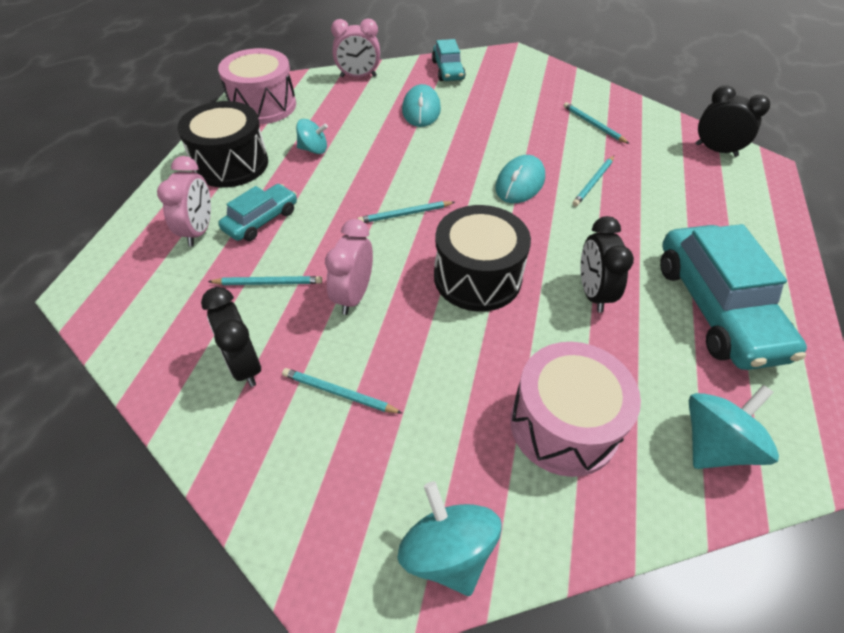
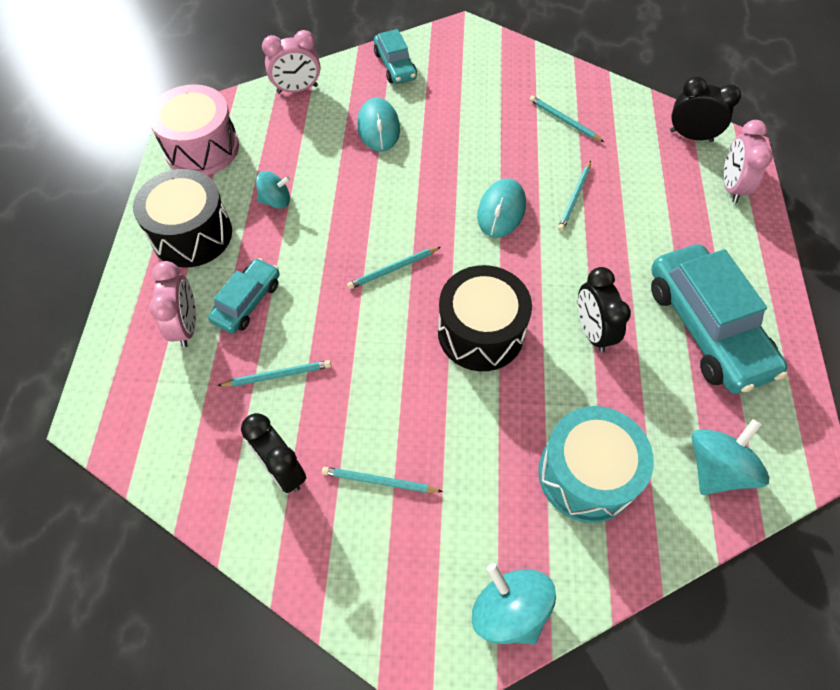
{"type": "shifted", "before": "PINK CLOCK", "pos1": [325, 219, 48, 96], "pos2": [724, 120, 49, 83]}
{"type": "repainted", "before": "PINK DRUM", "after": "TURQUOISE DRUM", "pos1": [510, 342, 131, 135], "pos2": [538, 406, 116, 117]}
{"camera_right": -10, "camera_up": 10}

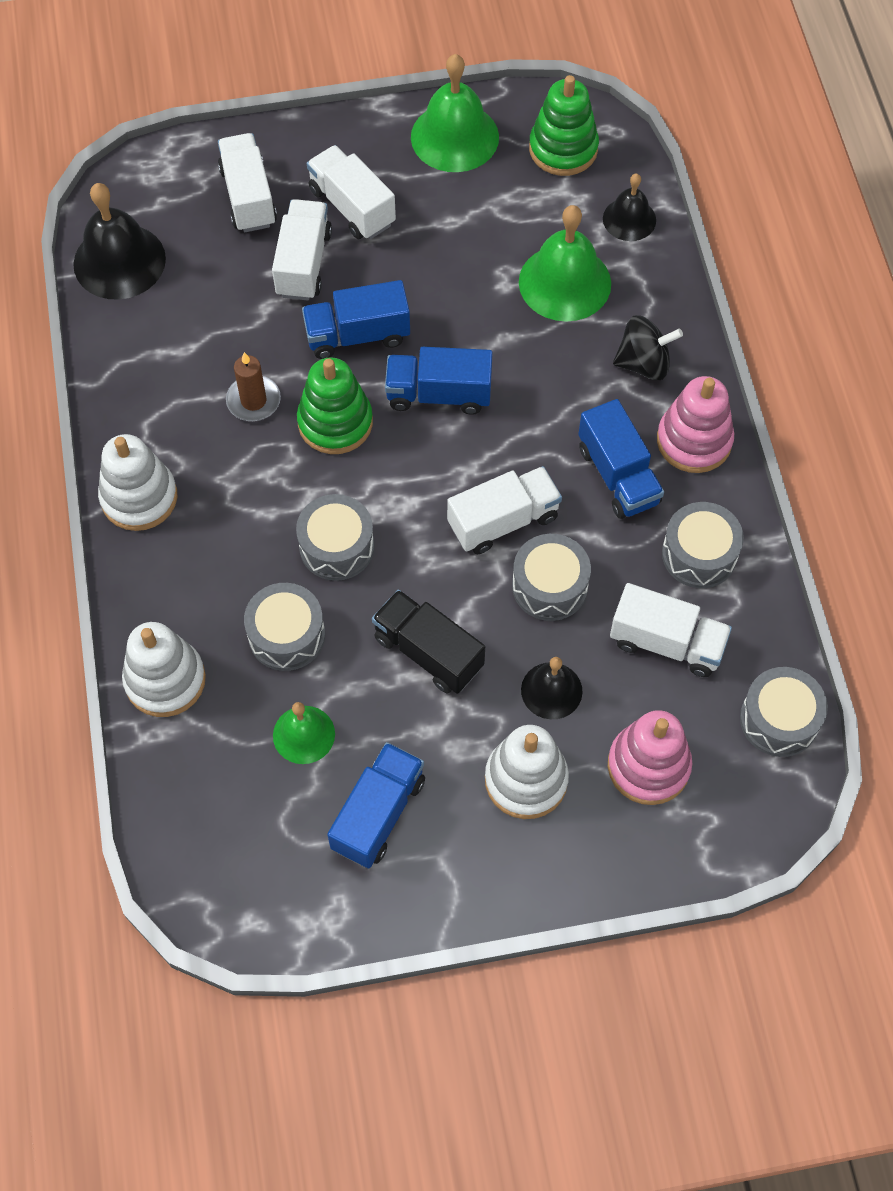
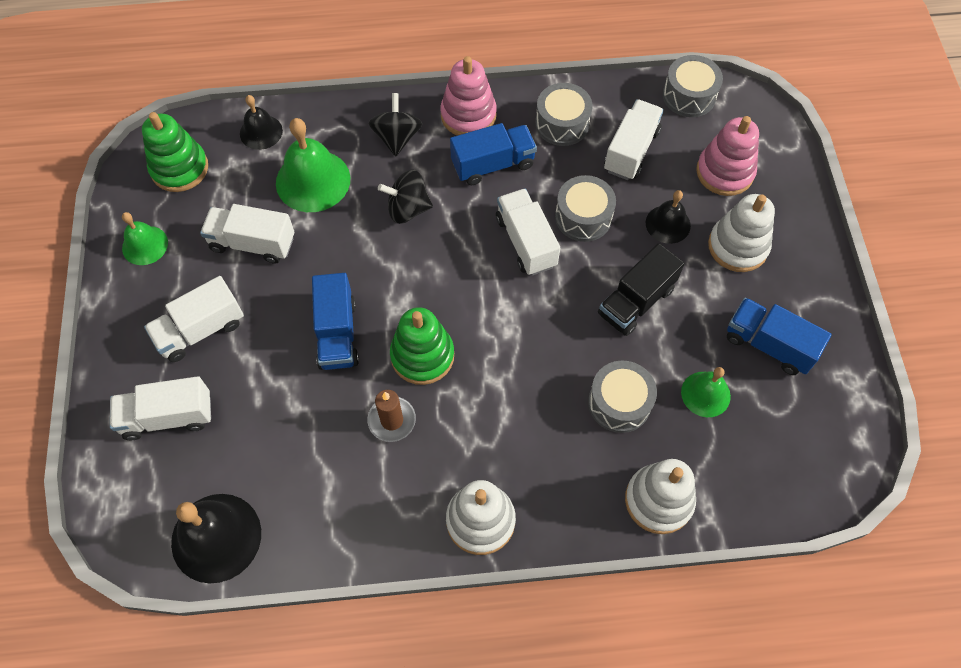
{"type": "shifted", "before": "WHITE TRUCK", "pos1": [272, 199, 60, 101], "pos2": [200, 204, 94, 60]}
{"type": "gone", "before": "GREY DRUM", "pos1": [296, 494, 78, 87]}
{"type": "gone", "before": "BLUE TRUCK", "pos1": [385, 347, 108, 68]}
{"type": "scaled", "before": "GREEN BELL", "pos1": [411, 54, 88, 118], "pos2": [122, 212, 46, 53], "scale": 0.59}
{"type": "new", "after": "BLACK SPINNING TOP", "pos2": [378, 170, 55, 54]}
{"camera_right": -85, "camera_up": 0}

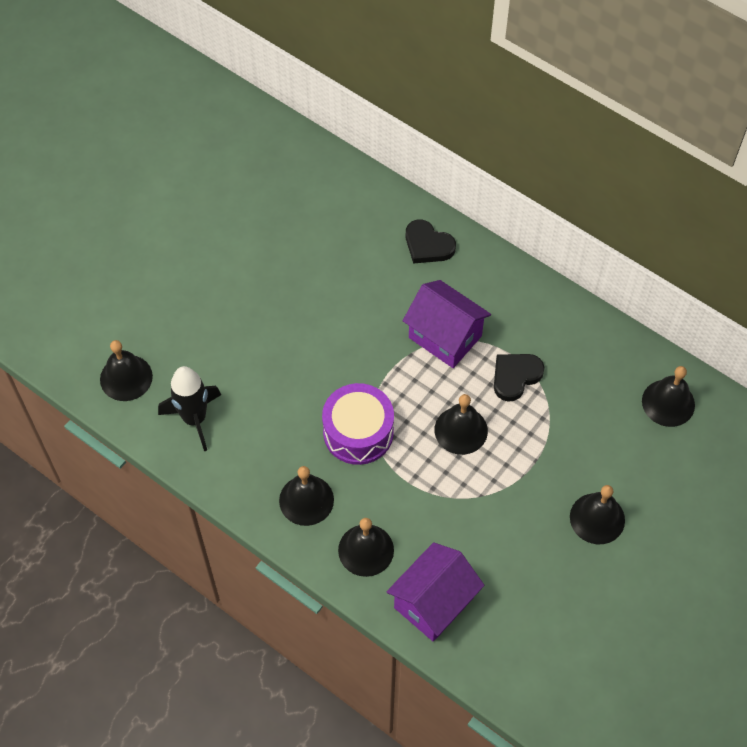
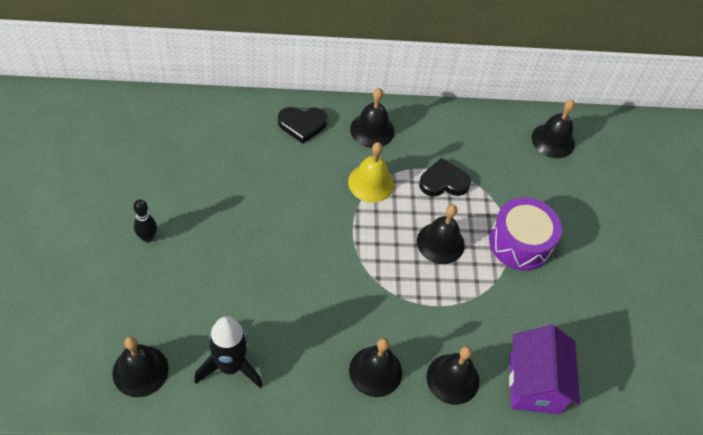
{"type": "shifted", "before": "PURPLE DRUM", "pos1": [322, 383, 72, 82], "pos2": [489, 197, 73, 74]}
{"type": "swapped", "before": "PURPLE HOUSE", "after": "YELLOW BELL", "pos1": [403, 280, 88, 88], "pos2": [348, 142, 46, 60]}
{"type": "rotated", "before": "BLACK HEART", "pos1": [494, 354, 50, 48], "pos2": [419, 158, 52, 39], "turn": 75}
{"type": "shifted", "before": "BLACK BELL", "pos1": [570, 485, 55, 59], "pos2": [350, 88, 44, 60]}
{"type": "new", "after": "BLACK BOWLING PIN", "pos2": [133, 199, 24, 43]}
{"camera_right": -45, "camera_up": -5}

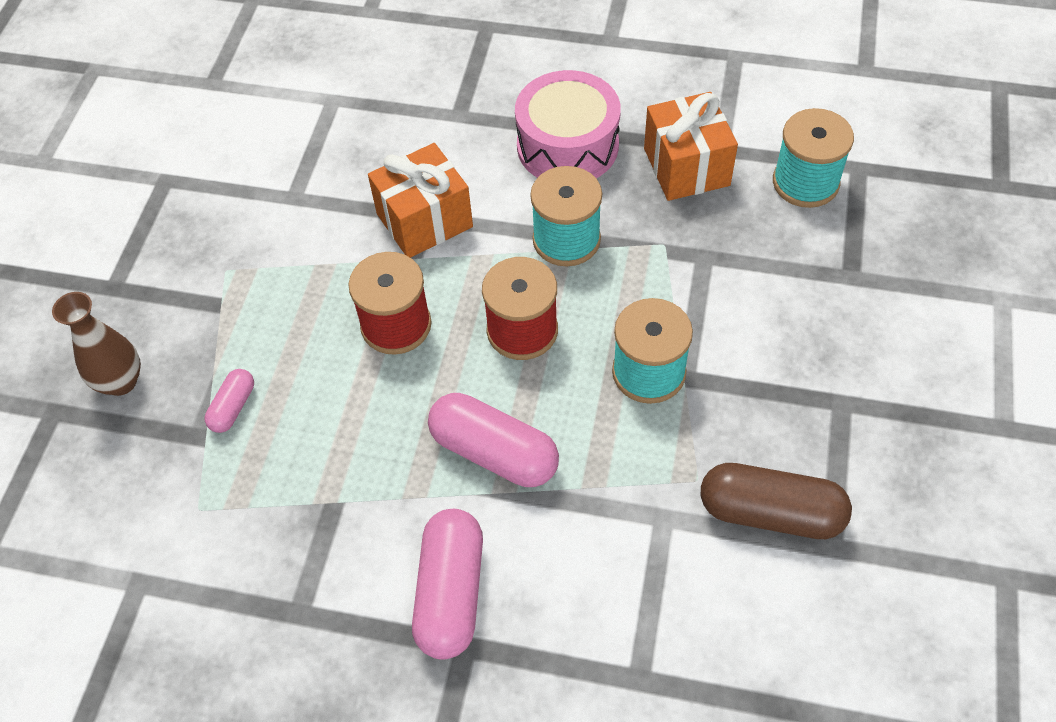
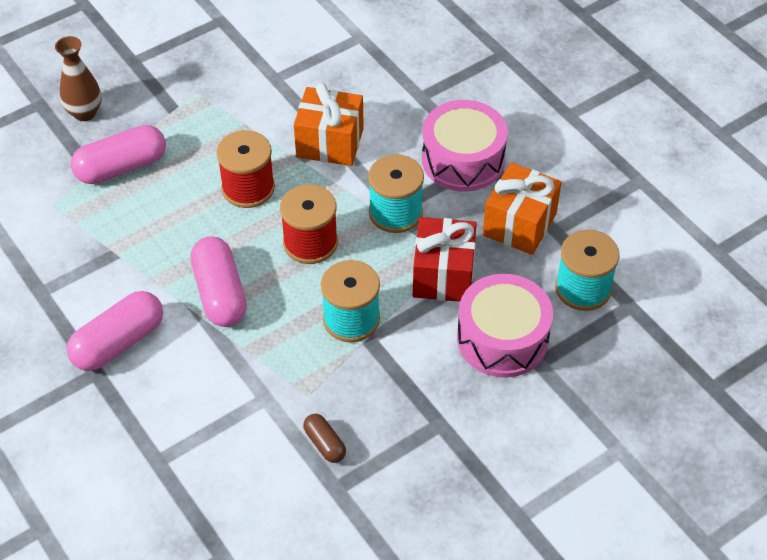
{"type": "scaled", "before": "PINK CAPSULE", "pos1": [205, 369, 49, 64], "pos2": [71, 125, 95, 59], "scale": 1.92}
{"type": "scaled", "before": "BROWN CAPSULE", "pos1": [701, 463, 151, 76], "pos2": [303, 414, 43, 49], "scale": 0.52}
{"type": "new", "after": "RED GIFT", "pos2": [413, 217, 64, 85]}
{"type": "new", "after": "PINK DRUM", "pos2": [457, 274, 96, 103]}
{"camera_right": 40, "camera_up": -5}

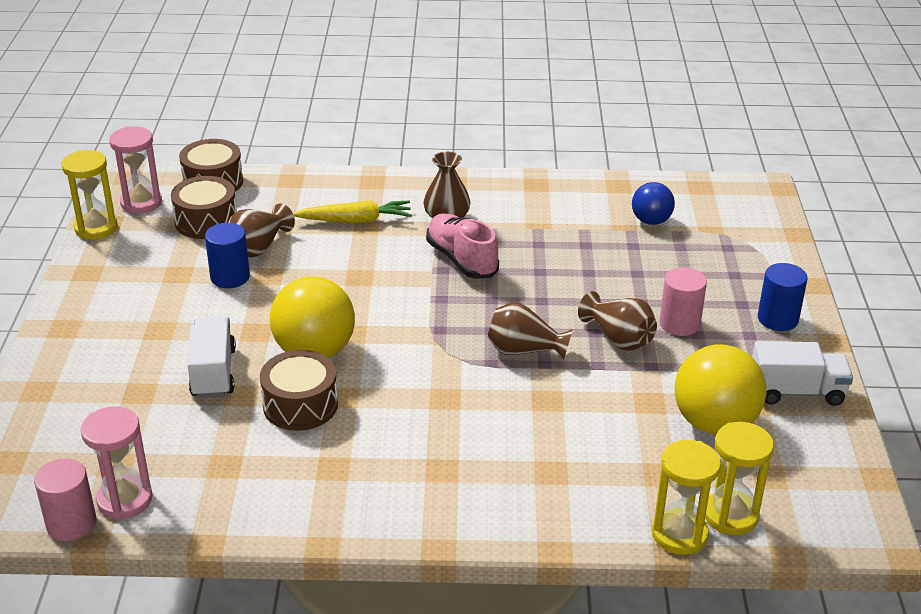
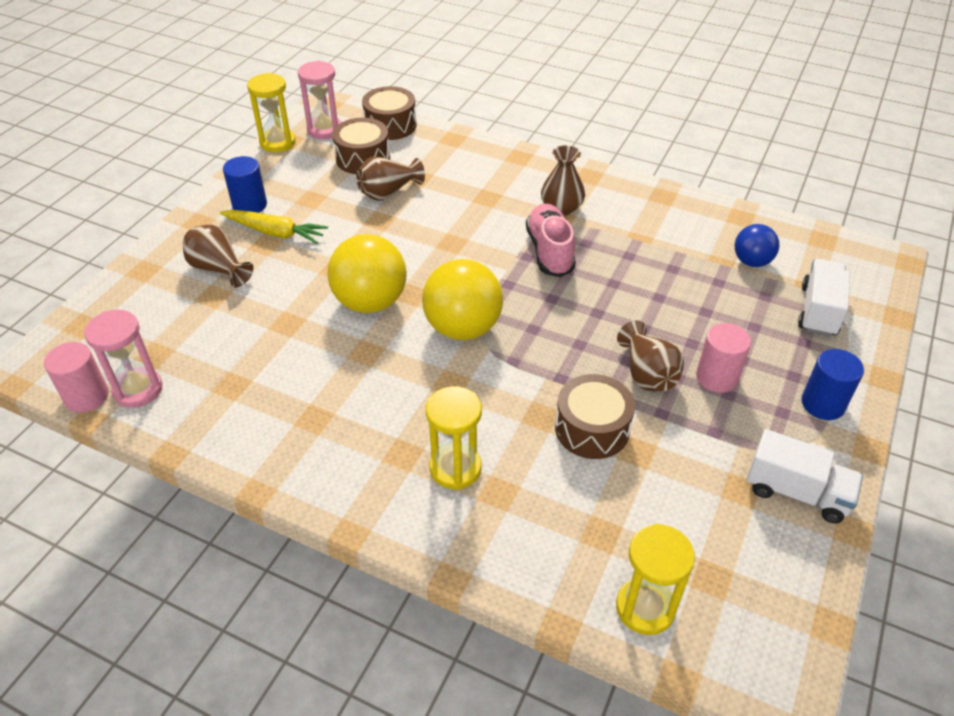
{"type": "shifted", "before": "WHITE TRUCK", "pos1": [187, 316, 49, 82], "pos2": [798, 259, 52, 78]}
{"type": "shifted", "before": "BLUE CYLINDER", "pos1": [205, 223, 45, 65], "pos2": [223, 156, 44, 57]}
{"type": "shifted", "before": "BROWN DRUM", "pos1": [260, 350, 78, 81], "pos2": [555, 374, 80, 85]}
{"type": "shifted", "before": "YELLOW CARROT", "pos1": [293, 200, 119, 23], "pos2": [220, 210, 108, 34]}
{"type": "shifted", "before": "BROWN VASE", "pos1": [488, 302, 85, 59], "pos2": [183, 225, 70, 63]}
{"type": "shifted", "before": "YELLOW HOURGLASS", "pos1": [652, 440, 69, 115], "pos2": [426, 386, 56, 104]}
{"type": "shifted", "before": "YELLOW BALL", "pos1": [675, 345, 92, 90], "pos2": [422, 259, 81, 81]}
{"camera_right": 25, "camera_up": 10}

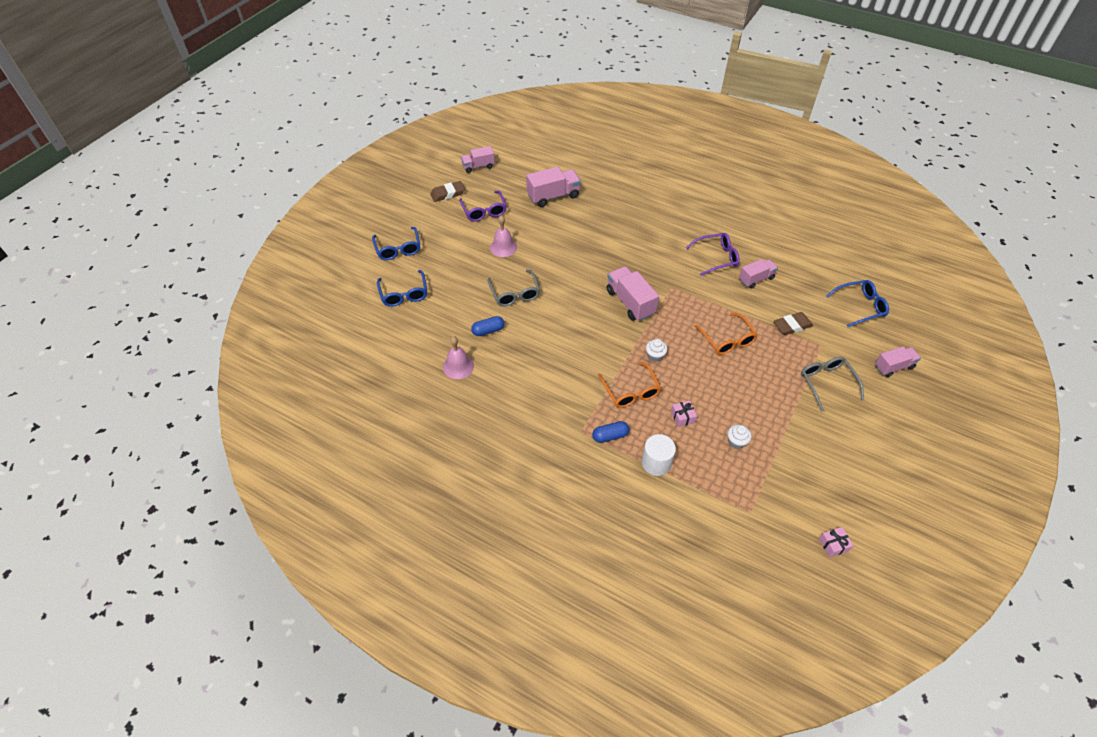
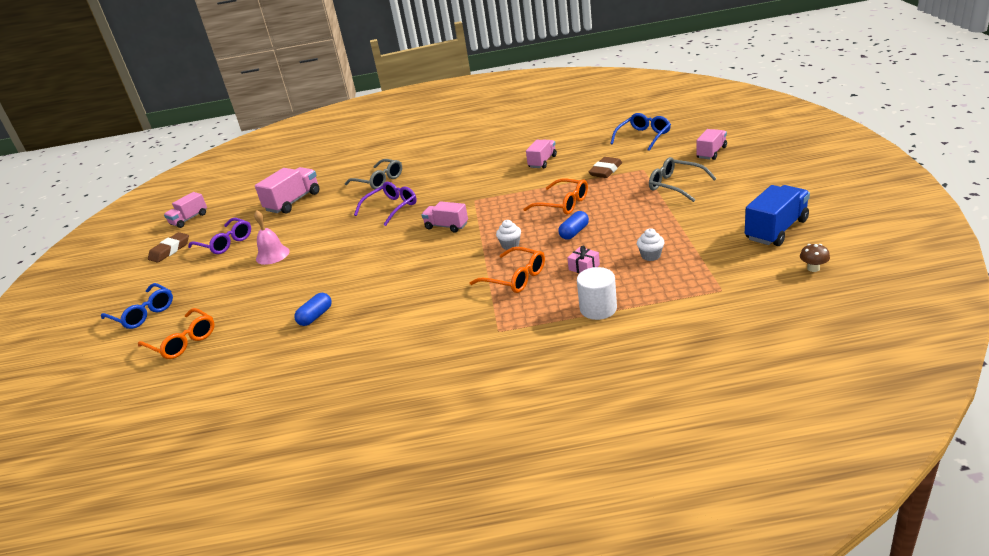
{"type": "repainted", "before": "BLUE GLASSES", "after": "ORANGE GLASSES", "pos1": [377, 270, 50, 37], "pos2": [138, 308, 77, 51]}
{"type": "gone", "before": "PINK BELL", "pos1": [443, 336, 31, 43]}
{"type": "shifted", "before": "GREY GLASSES", "pos1": [488, 270, 52, 36], "pos2": [345, 159, 57, 30]}
{"type": "shifted", "before": "BLUE CAPSULE", "pos1": [592, 421, 37, 22], "pos2": [558, 211, 31, 29]}
{"type": "scaled", "before": "PINK TRUCK", "pos1": [607, 266, 52, 55], "pos2": [421, 201, 47, 32], "scale": 0.65}
{"type": "shifted", "before": "PURPLE GLASSES", "pos1": [686, 233, 54, 43], "pos2": [354, 182, 63, 44]}
{"type": "swapped", "before": "PINK GIFT", "after": "BROWN MUSHROOM", "pos1": [819, 527, 35, 31], "pos2": [800, 244, 30, 28]}
{"type": "new", "after": "BLUE TRUCK", "pos2": [745, 185, 65, 61]}
{"camera_right": -30, "camera_up": -20}

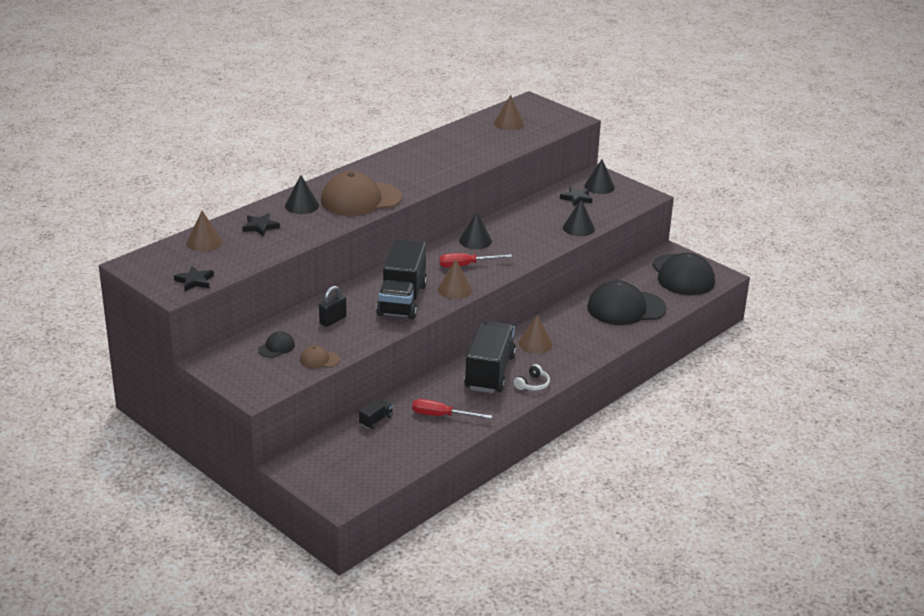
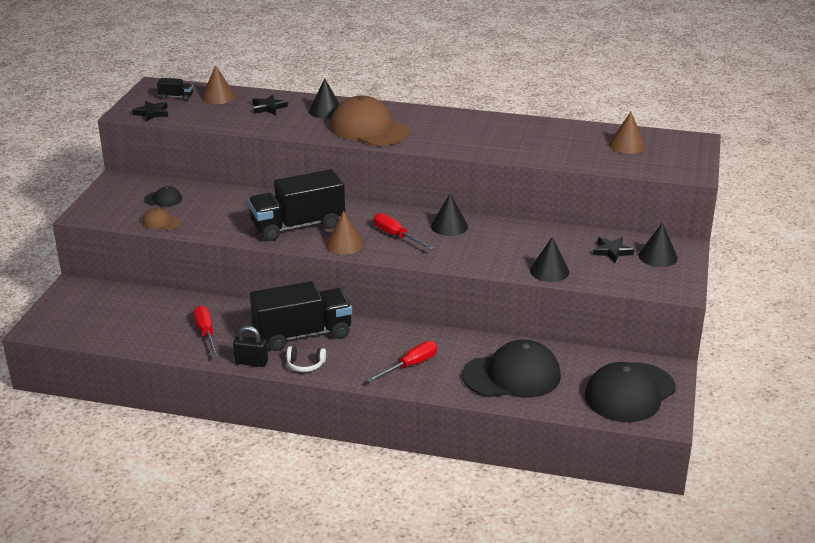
{"type": "rotated", "before": "BROWN CAP", "pos1": [300, 345, 40, 23], "pos2": [142, 208, 39, 22], "turn": -45}
{"type": "shifted", "before": "BLACK PADLOCK", "pos1": [319, 286, 28, 41], "pos2": [233, 326, 35, 41]}
{"type": "shifted", "before": "BLACK TRUCK", "pos1": [359, 400, 34, 29], "pos2": [157, 78, 36, 23]}
{"type": "gone", "before": "BROWN CONE", "pos1": [518, 314, 35, 40]}
{"type": "rotated", "before": "BLACK CAP", "pos1": [587, 280, 80, 45], "pos2": [462, 340, 99, 58], "turn": 120}
{"type": "new", "after": "RED SCREWDRIVER", "pos2": [367, 341, 71, 42]}
{"camera_right": 60, "camera_up": 0}

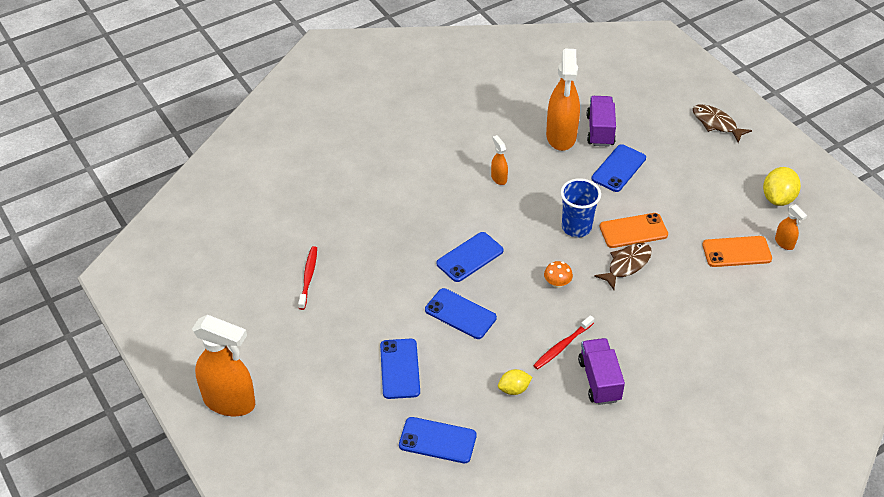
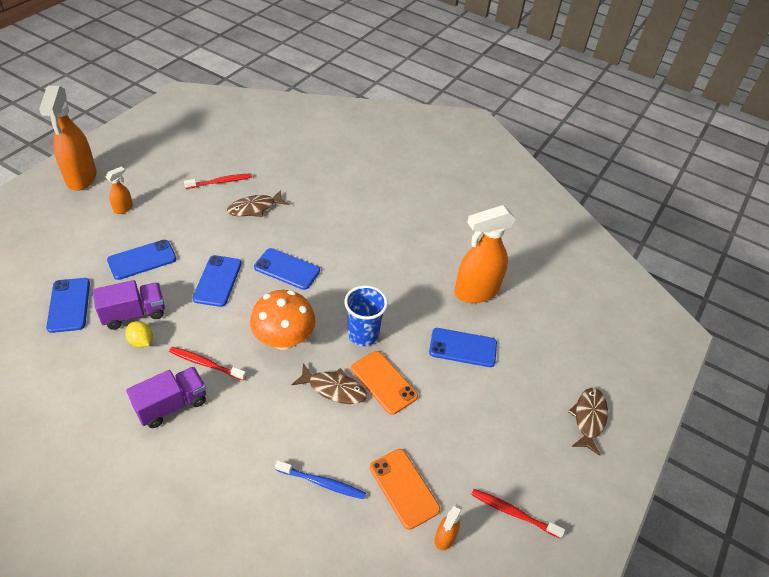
{"type": "shifted", "before": "ORANGE SPRAY BOTTLE", "pos1": [491, 135, 17, 50], "pos2": [106, 166, 27, 48]}
{"type": "scaled", "before": "ORANGE MUSHROOM", "pos1": [544, 261, 29, 27], "pos2": [250, 290, 66, 60], "scale": 2.19}
{"type": "shifted", "before": "PURPLE TRUCK", "pos1": [586, 96, 30, 51], "pos2": [92, 280, 73, 50]}
{"type": "swapped", "before": "YELLOW LEMON", "after": "RED TOOTHBRUSH", "pos1": [763, 167, 38, 39], "pos2": [471, 489, 94, 50]}
{"type": "new", "after": "BROWN FISH", "pos2": [227, 190, 62, 27]}
{"type": "new", "after": "BLUE TOOTHBRUSH", "pos2": [275, 460, 91, 39]}
{"camera_right": 60, "camera_up": 0}

